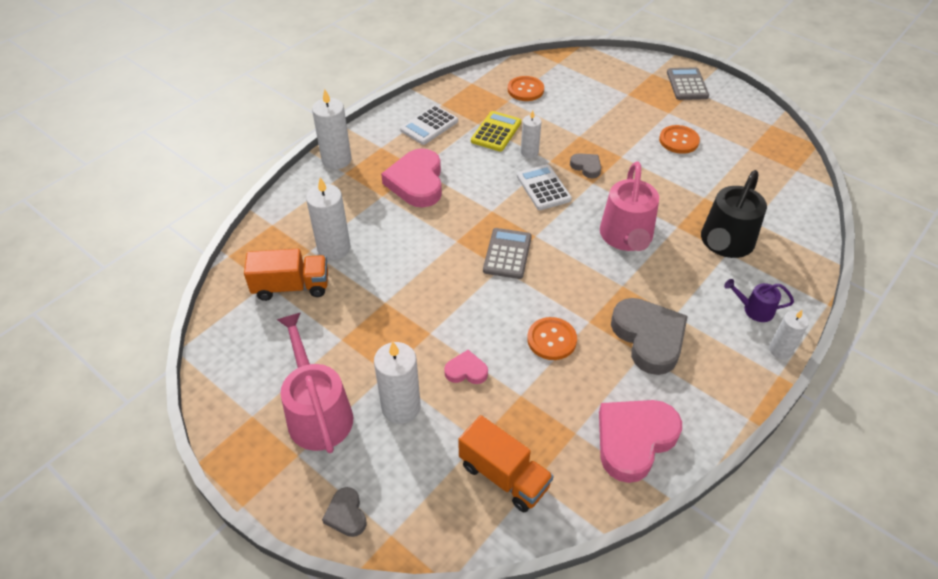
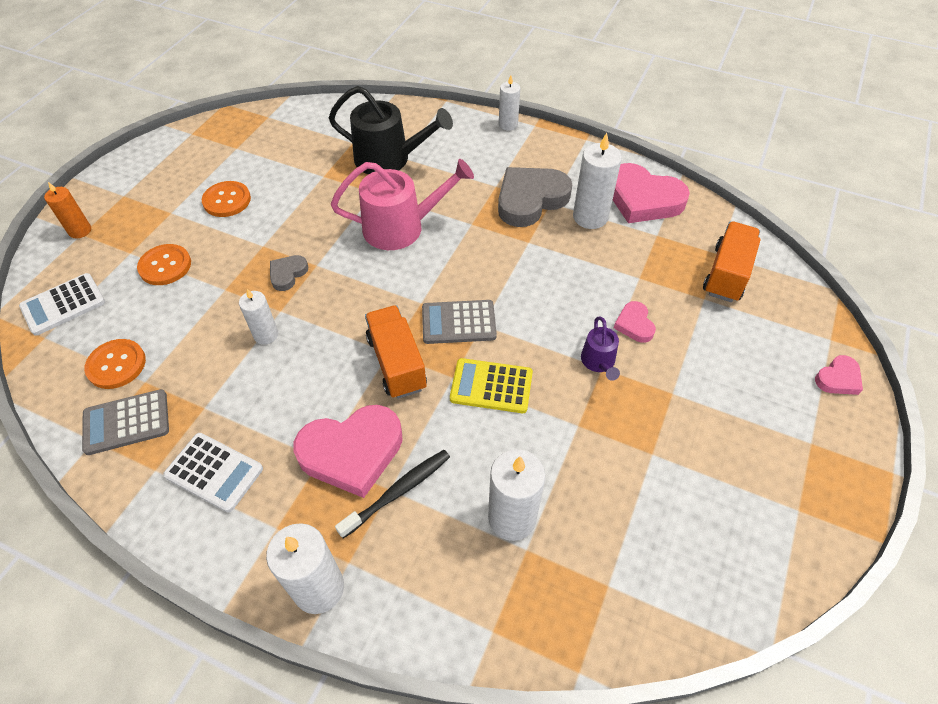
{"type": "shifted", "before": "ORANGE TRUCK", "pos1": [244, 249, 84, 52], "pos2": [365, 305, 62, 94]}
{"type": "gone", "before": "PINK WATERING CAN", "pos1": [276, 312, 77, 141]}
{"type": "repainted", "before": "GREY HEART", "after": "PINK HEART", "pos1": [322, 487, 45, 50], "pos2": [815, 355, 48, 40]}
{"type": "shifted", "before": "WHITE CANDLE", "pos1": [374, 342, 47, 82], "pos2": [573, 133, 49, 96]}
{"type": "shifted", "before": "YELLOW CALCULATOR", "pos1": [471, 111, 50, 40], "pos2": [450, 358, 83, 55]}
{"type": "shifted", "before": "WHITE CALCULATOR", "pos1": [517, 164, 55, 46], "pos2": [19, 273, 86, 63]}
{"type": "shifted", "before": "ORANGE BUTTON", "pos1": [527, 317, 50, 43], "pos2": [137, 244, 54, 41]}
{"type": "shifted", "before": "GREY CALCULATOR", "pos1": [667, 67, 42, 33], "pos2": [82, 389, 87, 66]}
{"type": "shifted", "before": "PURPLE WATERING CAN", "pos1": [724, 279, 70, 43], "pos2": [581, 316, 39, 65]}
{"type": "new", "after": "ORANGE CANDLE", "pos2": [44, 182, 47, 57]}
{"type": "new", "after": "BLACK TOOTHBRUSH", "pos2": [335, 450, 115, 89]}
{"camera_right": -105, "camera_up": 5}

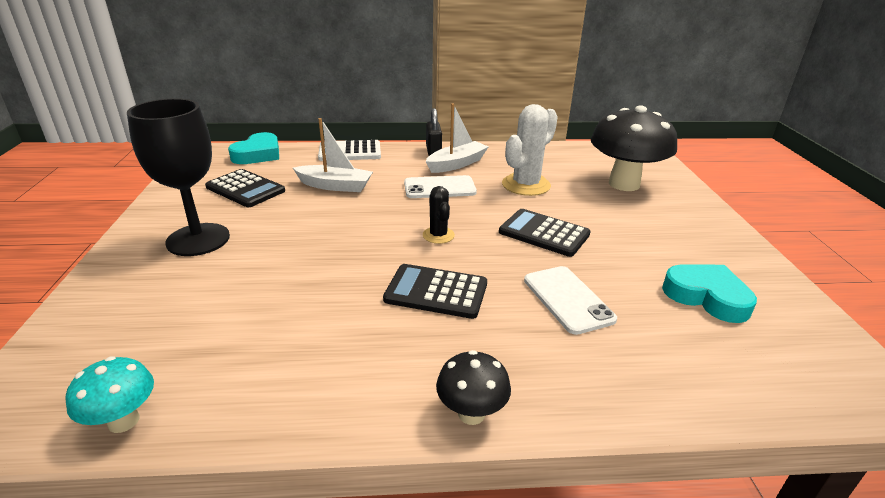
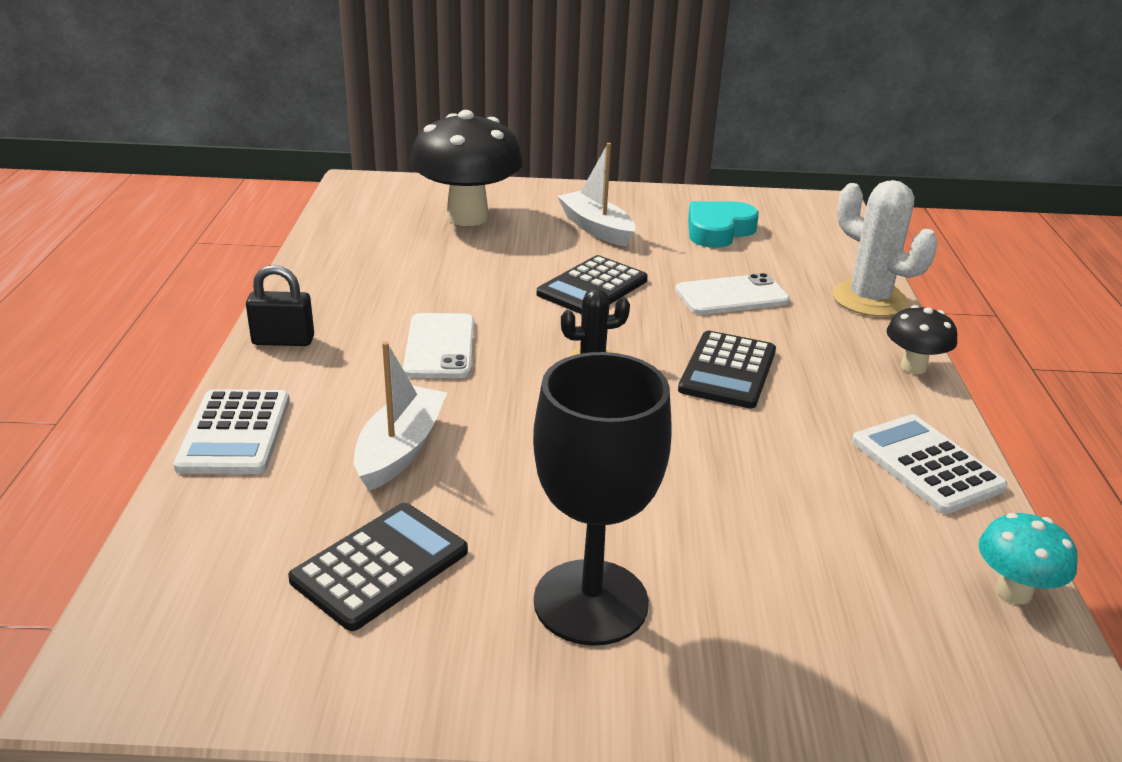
{"type": "gone", "before": "TURQUOISE HEART", "pos1": [228, 132, 51, 32]}
{"type": "shifted", "before": "WHITE BOAT", "pos1": [425, 104, 63, 69], "pos2": [557, 143, 78, 104]}
{"type": "shifted", "before": "WHITE CACTUS", "pos1": [502, 104, 56, 92], "pos2": [832, 180, 106, 137]}
{"type": "new", "after": "WHITE CALCULATOR", "pos2": [852, 414, 156, 100]}
{"camera_right": -85, "camera_up": 0}

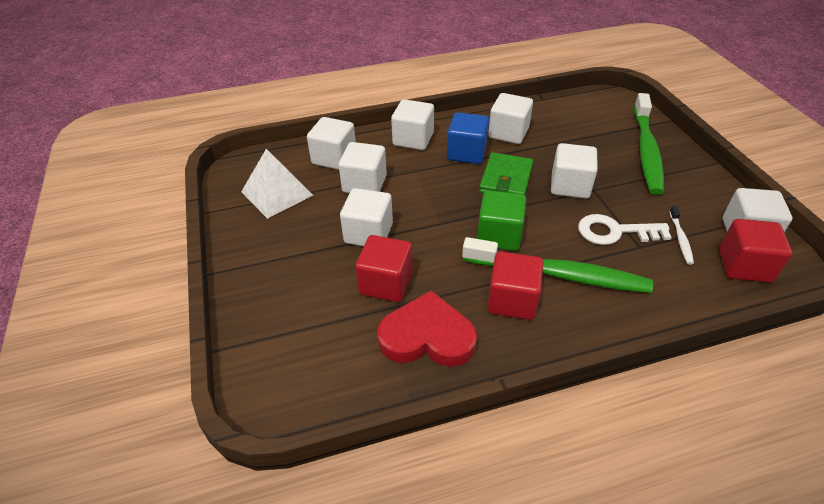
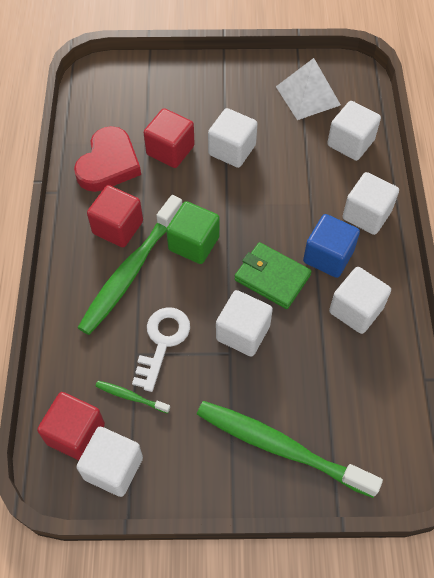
{"type": "gone", "before": "WHITE CUBE", "pos1": [339, 142, 48, 51]}
{"type": "repainted", "before": "WHITE TOOTHBRUSH", "after": "GREEN TOOTHBRUSH", "pos1": [669, 206, 25, 59], "pos2": [95, 381, 75, 32]}
{"camera_right": 105, "camera_up": 15}

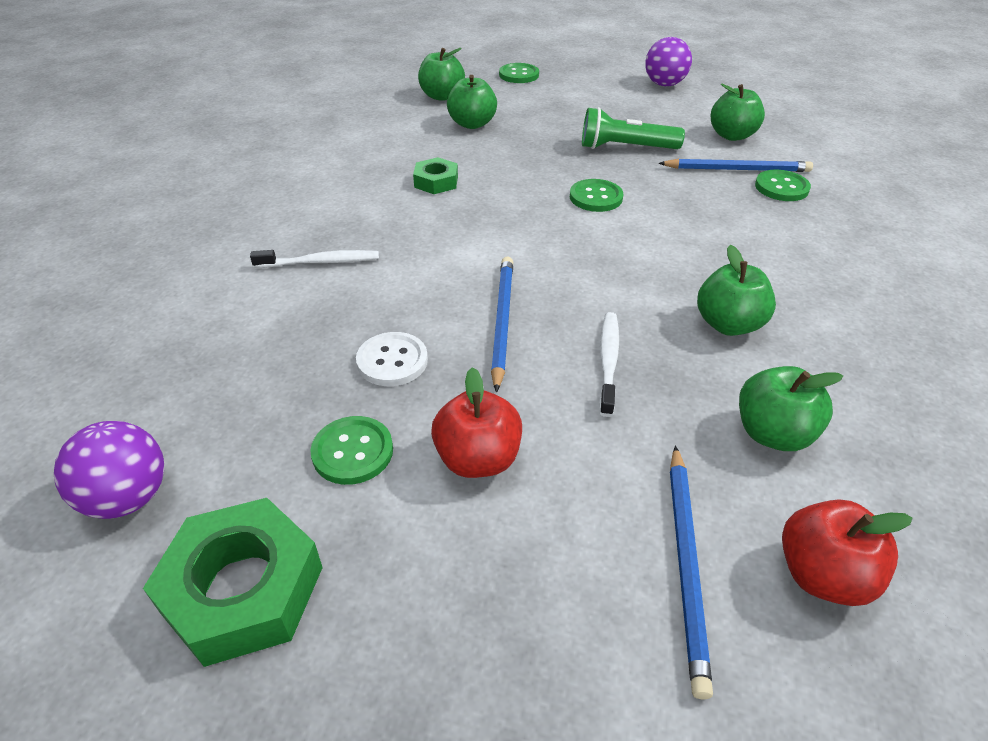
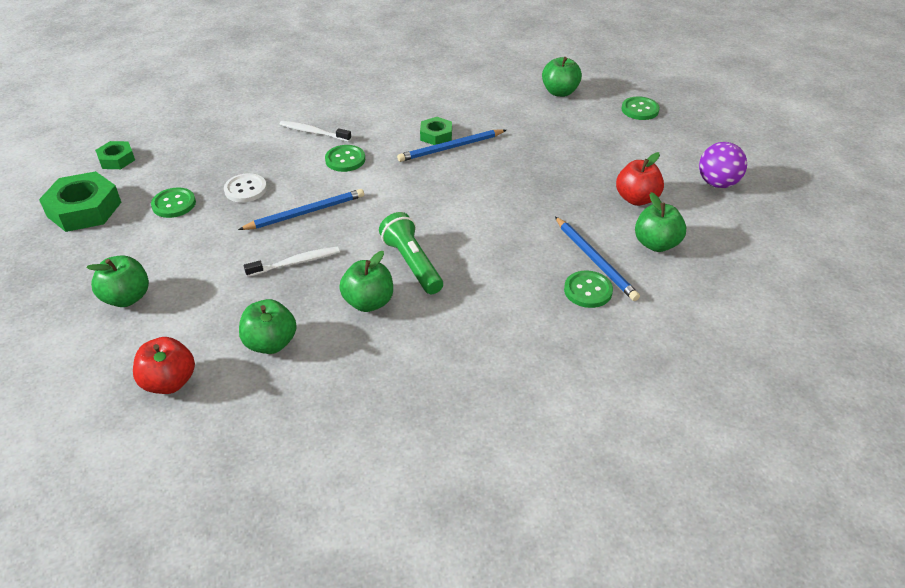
{"type": "swapped", "before": "PURPLE BALL", "after": "GREEN NUT", "pos1": [54, 421, 111, 98], "pos2": [95, 141, 40, 28]}
{"type": "rotated", "before": "WHITE TOOTHBRUSH", "pos1": [250, 250, 129, 18], "pos2": [279, 121, 72, 21], "turn": 150}
{"type": "shifted", "before": "RED APPLE", "pos1": [431, 367, 91, 111], "pos2": [616, 152, 48, 54]}
{"type": "shifted", "before": "GREEN APPLE", "pos1": [447, 75, 50, 54], "pos2": [86, 255, 63, 52]}
{"type": "shifted", "before": "GREEN BUTTON", "pos1": [570, 179, 53, 33], "pos2": [325, 145, 40, 27]}
{"type": "shifted", "before": "GREEN FLASHLIGHT", "pos1": [582, 107, 103, 42], "pos2": [379, 212, 64, 82]}
{"type": "shifted", "before": "BLUE PENCIL", "pos1": [670, 445, 43, 254], "pos2": [397, 129, 109, 33]}
{"camera_right": 60, "camera_up": 0}

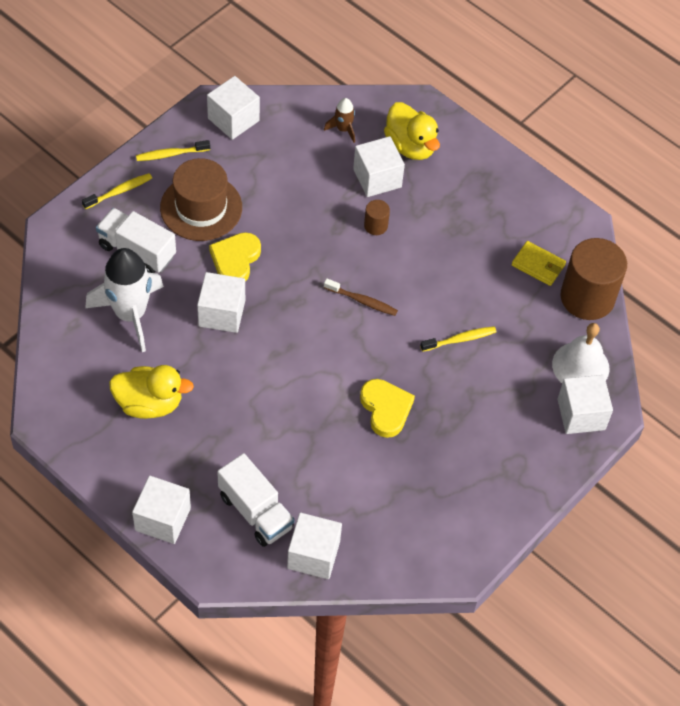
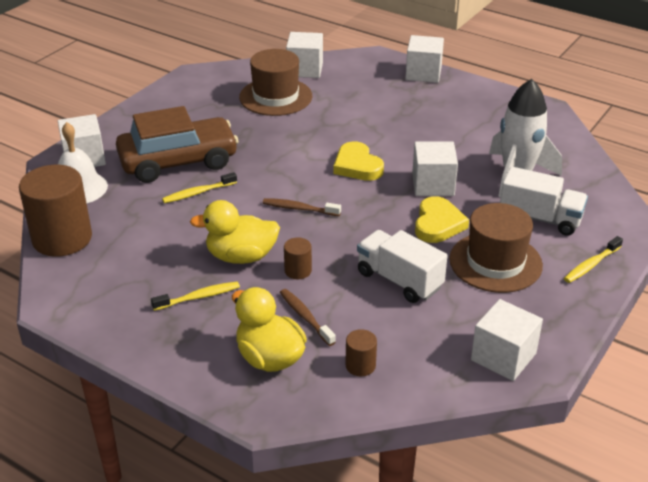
{"type": "shifted", "before": "YELLOW DUCK", "pos1": [109, 365, 85, 54], "pos2": [190, 200, 90, 64]}
{"type": "shifted", "before": "YELLOW TOOTHBRUSH", "pos1": [136, 140, 74, 21], "pos2": [151, 281, 89, 30]}
{"type": "shifted", "before": "WHITE TRUCK", "pos1": [217, 453, 78, 94], "pos2": [357, 230, 91, 73]}
{"type": "swapped", "before": "BROWN ROCKET", "after": "BROWN CYLINDER", "pos1": [324, 98, 31, 45], "pos2": [345, 329, 32, 47]}
{"type": "swapped", "before": "WHITE CUBE", "after": "BROWN TOOTHBRUSH", "pos1": [353, 136, 52, 61], "pos2": [280, 289, 56, 57]}
{"type": "shifted", "before": "YELLOW HEART", "pos1": [360, 379, 55, 59], "pos2": [333, 141, 51, 40]}
{"type": "gone", "before": "YELLOW WALLET", "pos1": [511, 241, 55, 45]}
{"type": "new", "after": "BROWN CAR", "pos2": [116, 106, 123, 77]}
{"type": "new", "after": "BROWN HAT", "pos2": [239, 49, 73, 67]}
{"camera_right": 175, "camera_up": -20}

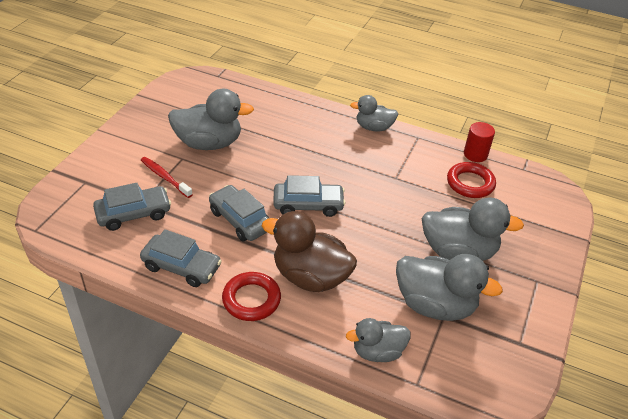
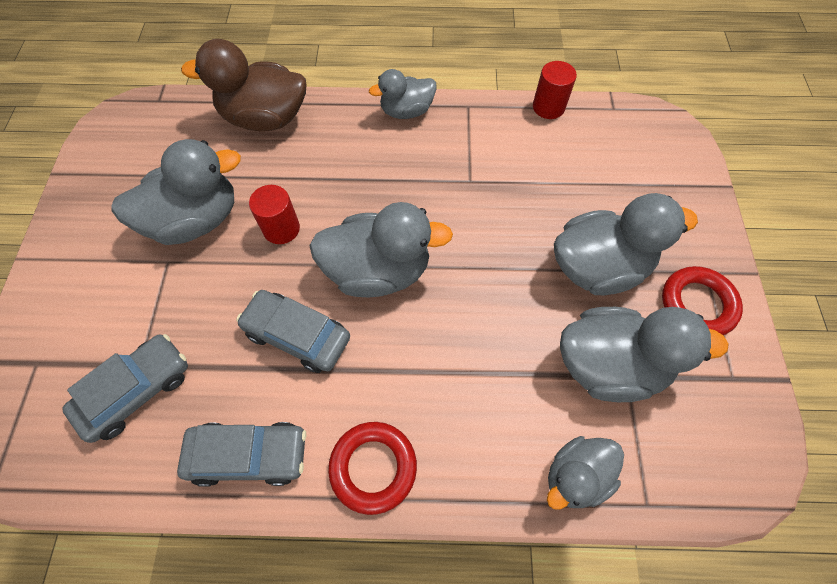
{"type": "gone", "before": "RED TOOTHBRUSH", "pos1": [141, 157, 52, 41]}
{"type": "shifted", "before": "BROWN DUCK", "pos1": [262, 211, 95, 81], "pos2": [181, 39, 125, 92]}
{"type": "swapped", "before": "GREY CAR", "after": "GREY DUCK", "pos1": [273, 175, 73, 42], "pos2": [309, 202, 144, 95]}
{"type": "shifted", "before": "RED RING", "pos1": [447, 162, 49, 36], "pos2": [662, 266, 81, 69]}
{"type": "new", "after": "RED CYLINDER", "pos2": [249, 185, 51, 59]}
{"camera_right": -20, "camera_up": 20}

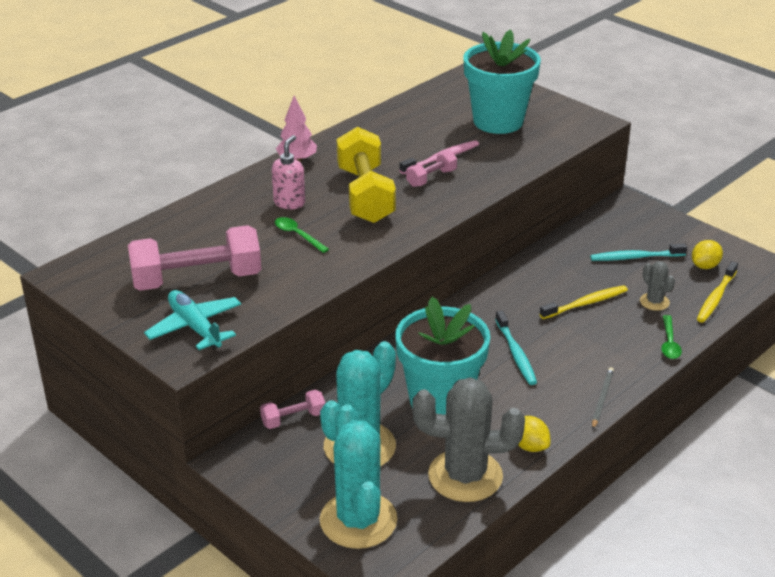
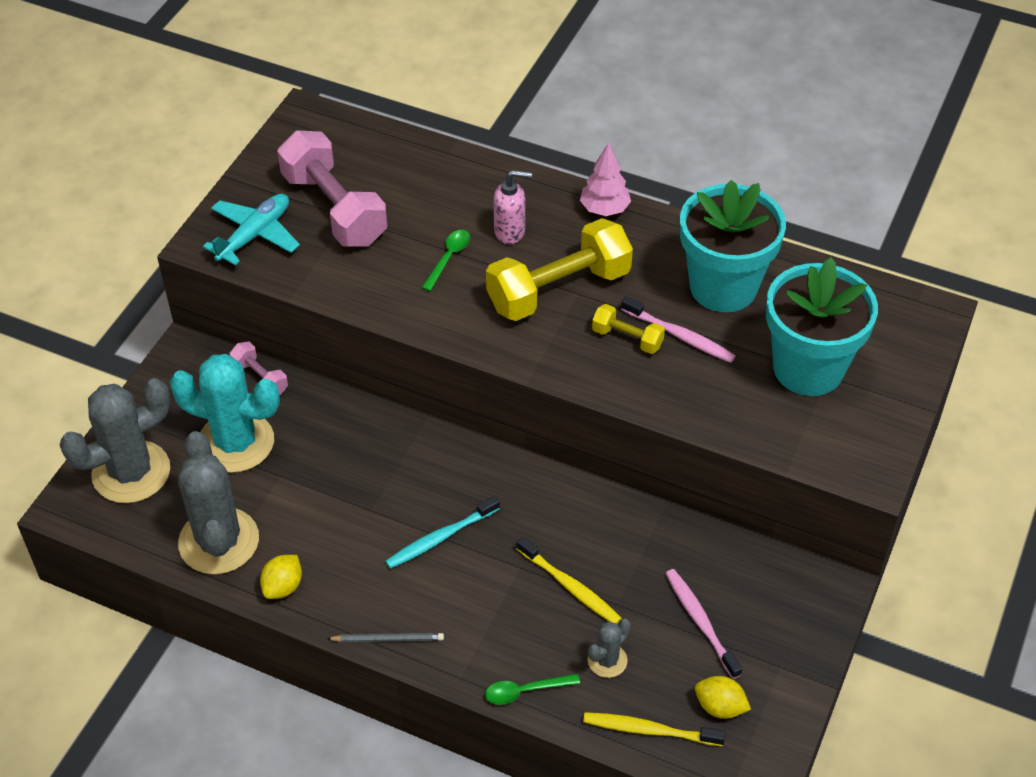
{"type": "repainted", "before": "TURQUOISE CACTUS", "after": "GREY CACTUS", "pos1": [320, 404, 77, 145], "pos2": [60, 378, 110, 125]}
{"type": "shifted", "before": "TURQUOISE FLOWER POT", "pos1": [395, 297, 95, 118], "pos2": [680, 180, 106, 132]}
{"type": "repainted", "before": "PINK DUMBBELL", "after": "YELLOW DUMBBELL", "pos1": [406, 150, 51, 37], "pos2": [592, 304, 73, 50]}
{"type": "repainted", "before": "TURQUOISE TOOTHBRUSH", "after": "PINK TOOTHBRUSH", "pos1": [590, 243, 97, 18], "pos2": [665, 569, 77, 110]}
{"camera_right": 70, "camera_up": 15}

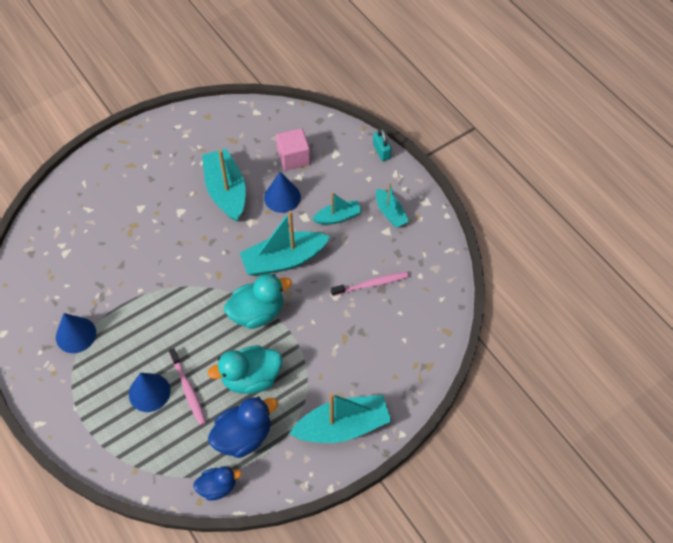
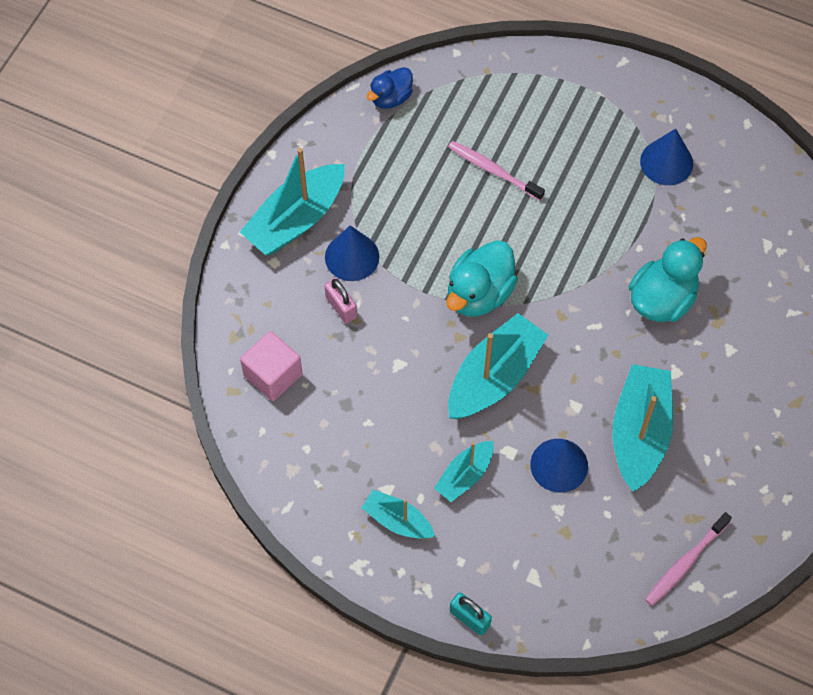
{"type": "shifted", "before": "BLUE CONE", "pos1": [129, 373, 41, 39], "pos2": [325, 225, 54, 56]}
{"type": "rotated", "before": "TURQUOISE BOAT", "pos1": [202, 149, 44, 73], "pos2": [613, 364, 60, 128], "turn": -120}
{"type": "shifted", "before": "TURQUOISE DUCK", "pos1": [208, 345, 74, 49], "pos2": [629, 237, 77, 85]}
{"type": "gone", "before": "BLUE DUCK", "pos1": [208, 397, 70, 61]}
{"type": "shifted", "before": "PINK CUBE", "pos1": [276, 128, 34, 43], "pos2": [240, 331, 62, 70]}
{"type": "shifted", "before": "PINK TOOTHBRUSH", "pos1": [331, 271, 78, 25], "pos2": [645, 512, 87, 94]}
{"type": "new", "after": "PINK PADLOCK", "pos2": [325, 278, 32, 45]}
{"camera_right": 150, "camera_up": 5}

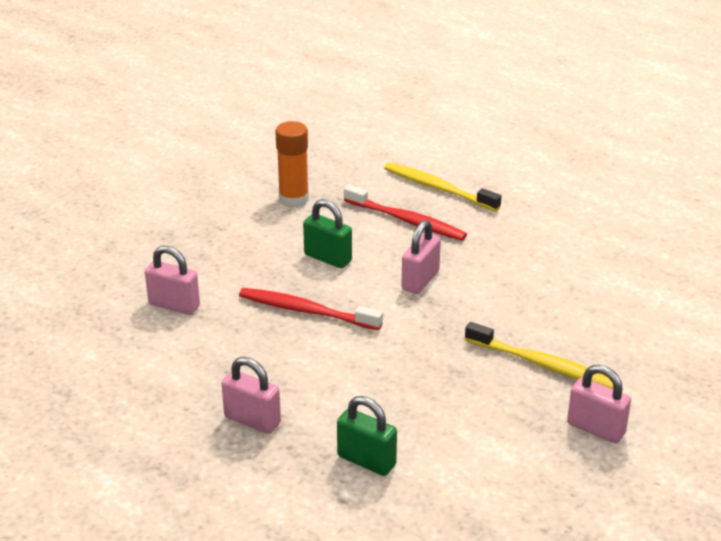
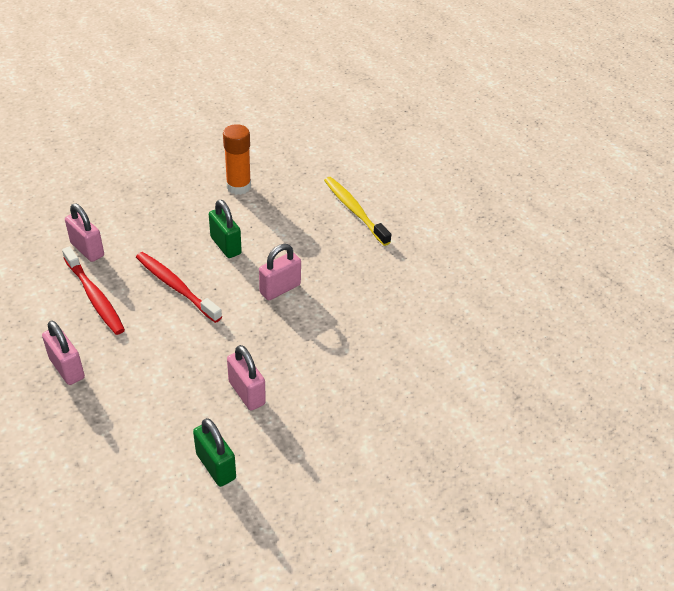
{"type": "shifted", "before": "GREEN PADLOCK", "pos1": [337, 396, 60, 80], "pos2": [193, 418, 43, 69]}
{"type": "shifted", "before": "RED TOOTHBRUSH", "pos1": [344, 185, 123, 56], "pos2": [62, 246, 63, 89]}
{"type": "gone", "before": "YELLOW TOOTHBRUSH", "pos1": [465, 322, 149, 67]}
{"type": "shifted", "before": "PINK PADLOCK", "pos1": [567, 365, 64, 78], "pos2": [227, 345, 39, 66]}
{"camera_right": 20, "camera_up": 10}

